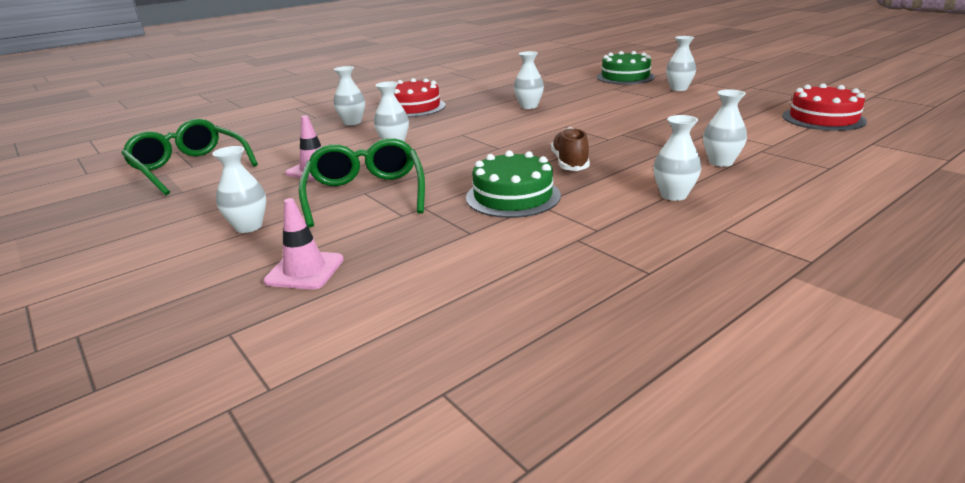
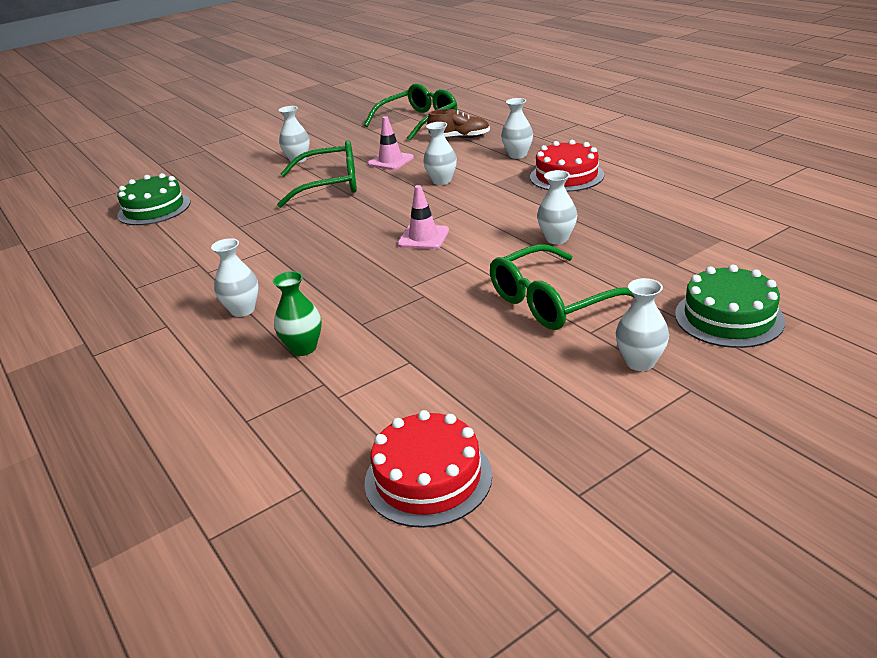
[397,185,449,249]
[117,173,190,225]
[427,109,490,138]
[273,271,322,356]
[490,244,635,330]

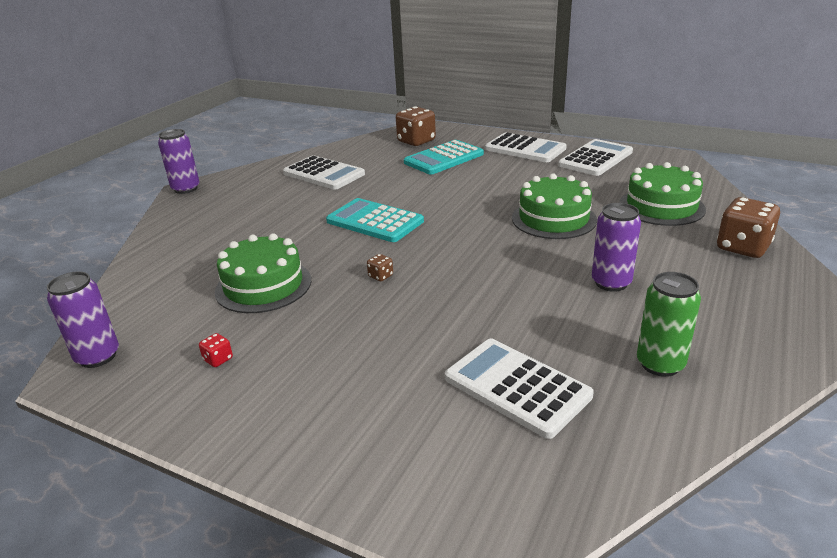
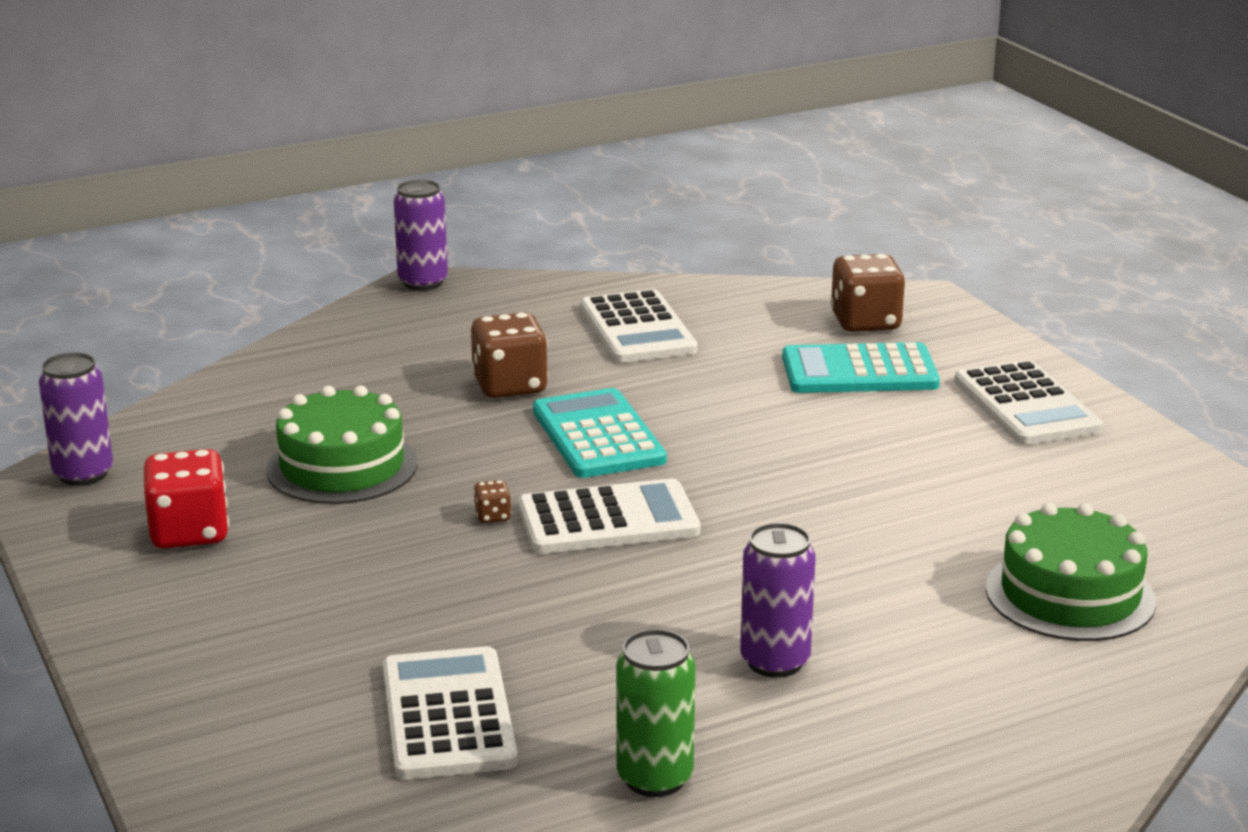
[143,449,229,549]
[512,173,597,239] (first image)
[518,478,700,554]
[471,312,548,398]

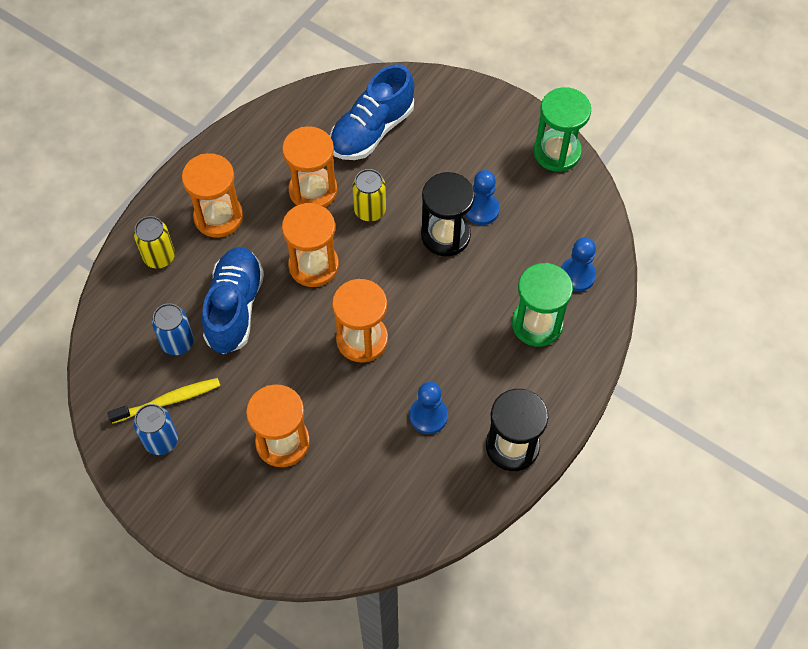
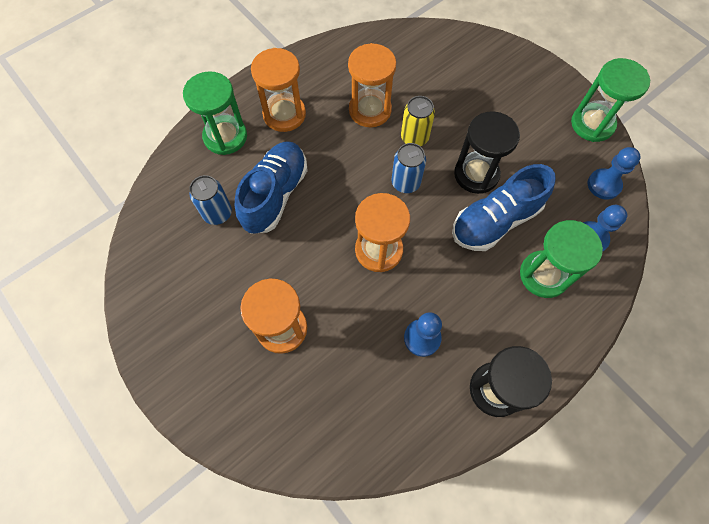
[107,378,220,424] (first image)
[183,71,247,155]
[391,143,426,193]
[282,203,339,287] (first image)
[452,164,556,251]
[588,147,641,200]

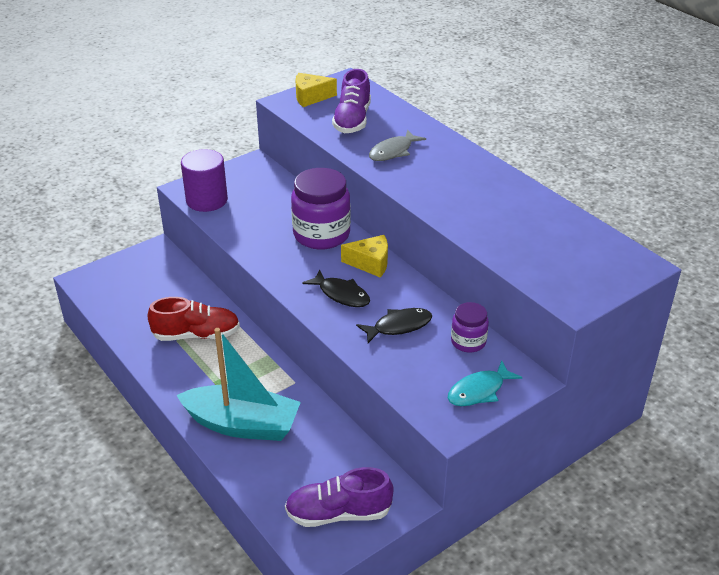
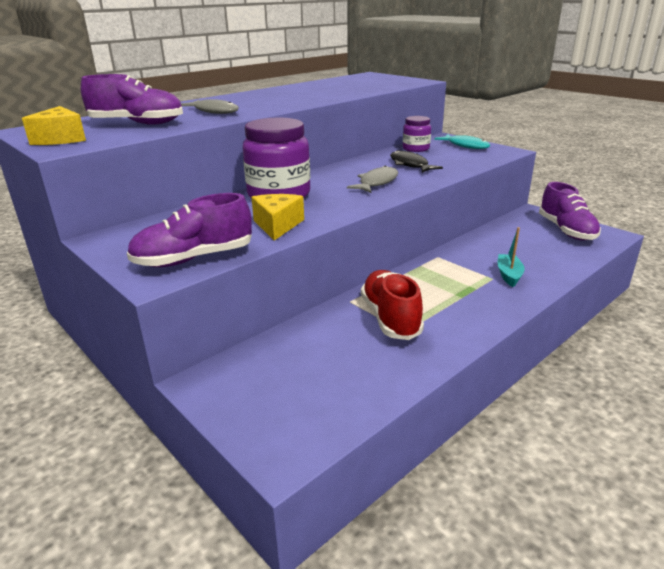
[498,227,525,287]
[127,193,252,267]
[347,166,398,193]
[251,194,304,241]

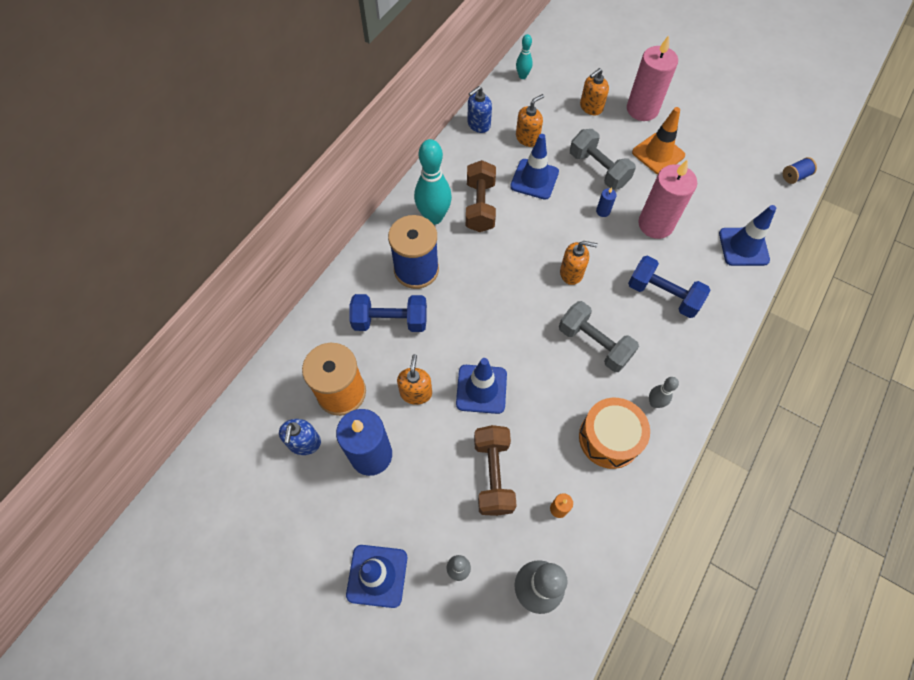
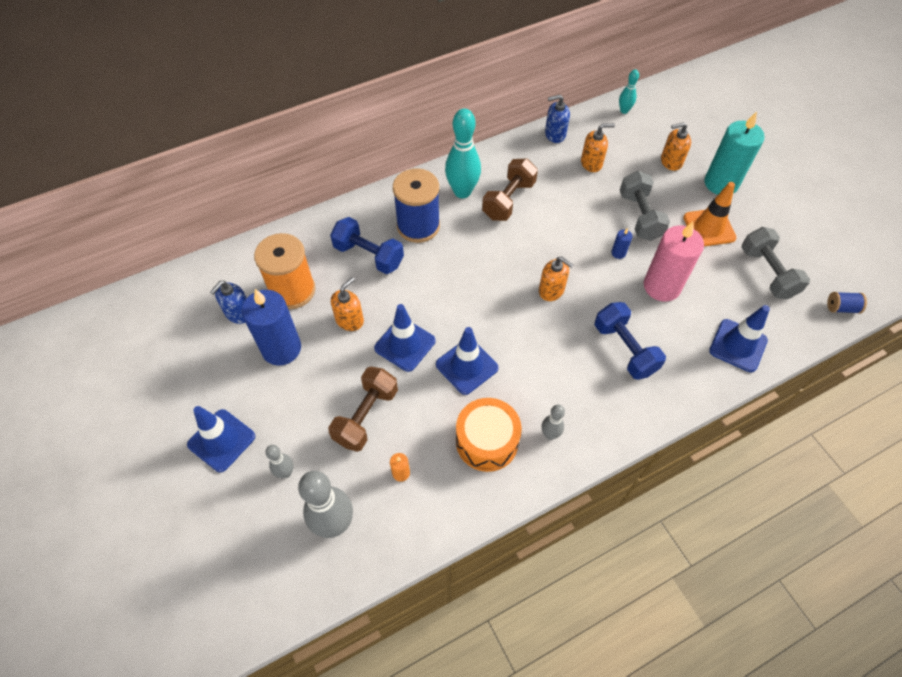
[436,327,499,395]
[741,227,810,299]
[705,112,764,195]

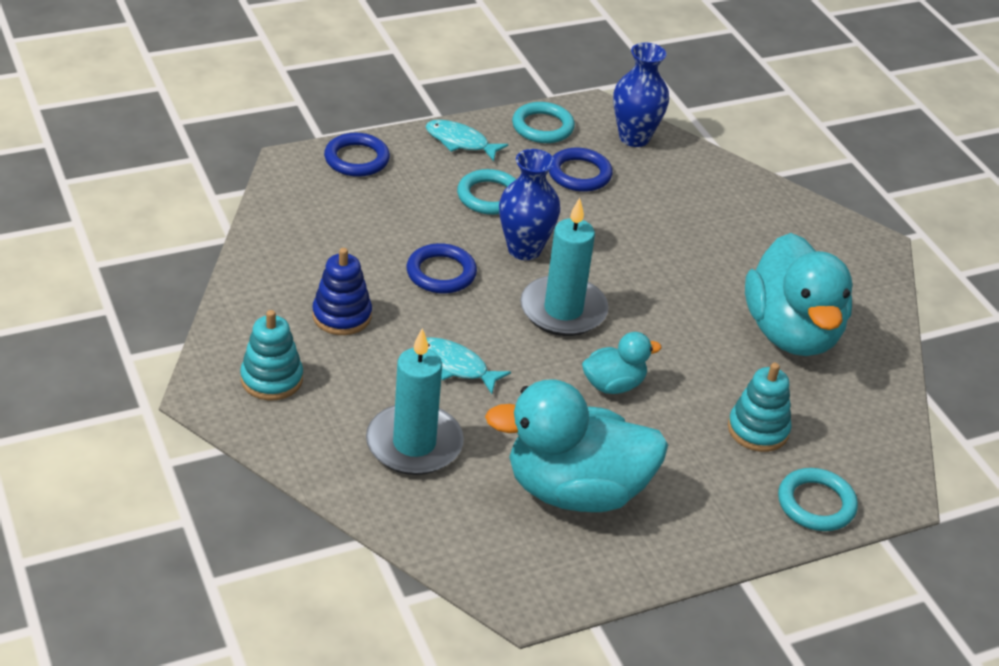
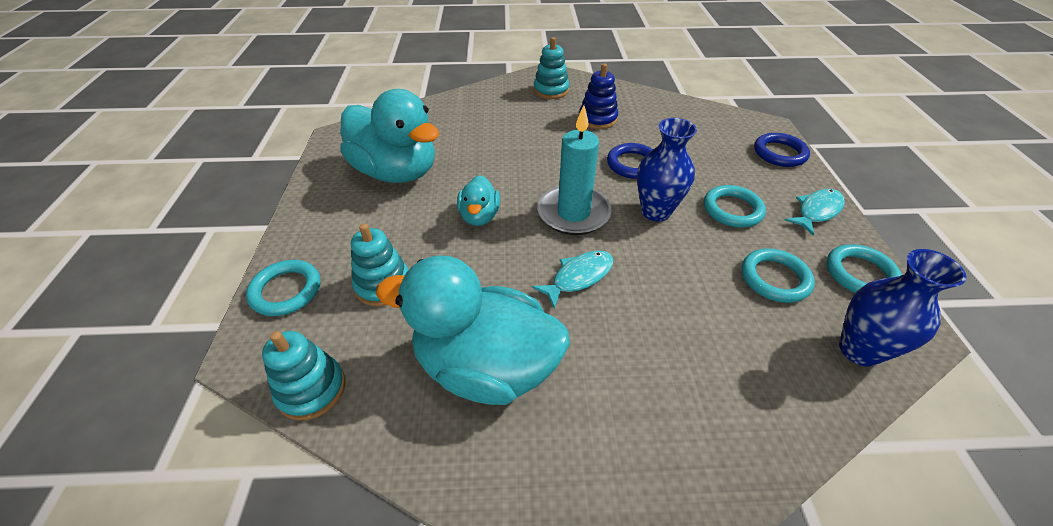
[366,328,464,475] (first image)
[532,250,613,309]
[340,89,439,183]
[741,249,815,303]
[262,331,346,421]

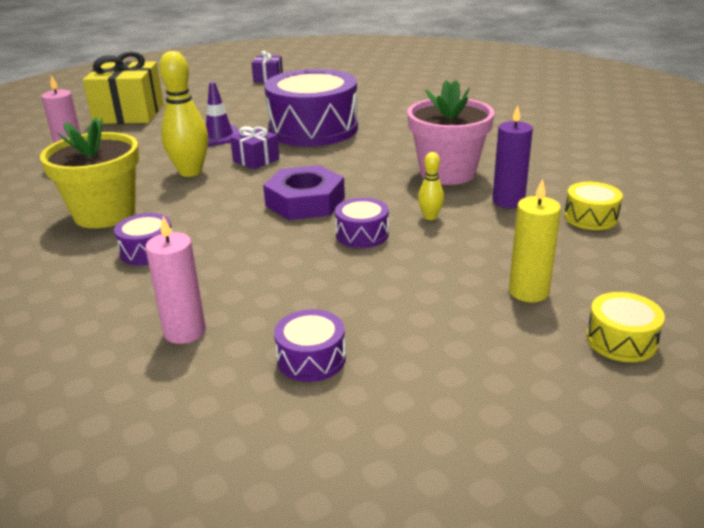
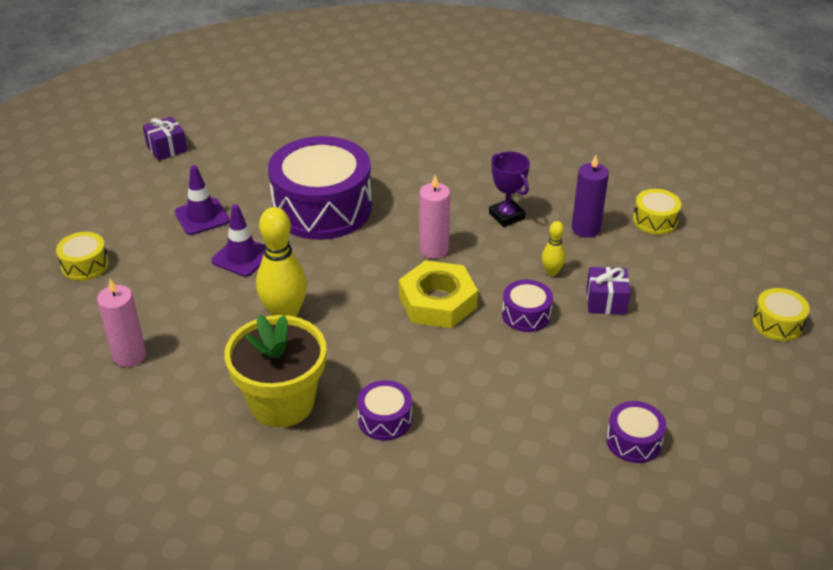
[56,232,109,281]
[419,175,450,259]
[586,267,630,315]
[399,260,478,328]
[489,152,530,227]
[509,179,561,302] (first image)
[175,165,230,235]

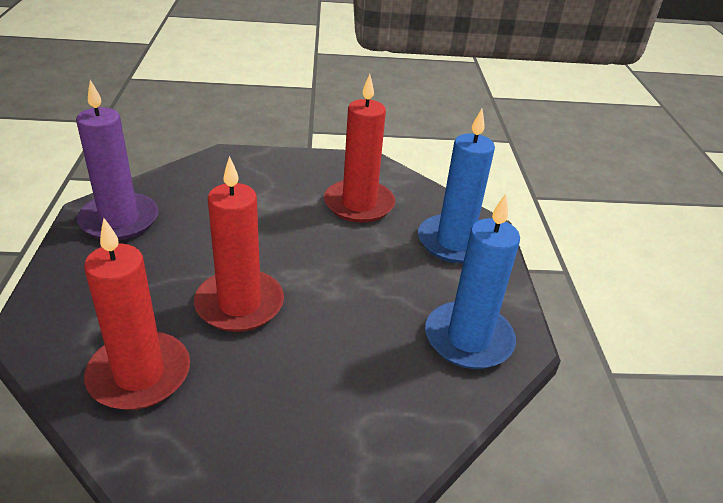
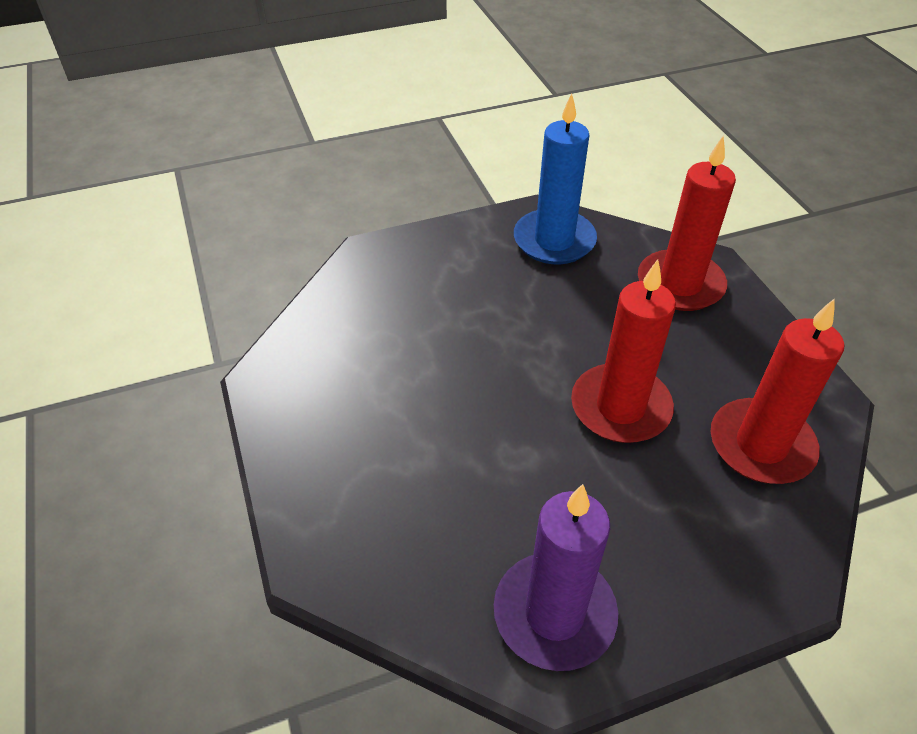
[638,136,736,311]
[418,109,495,263] (first image)

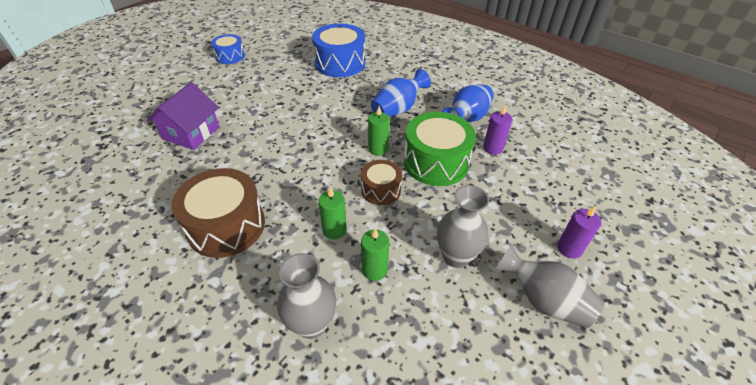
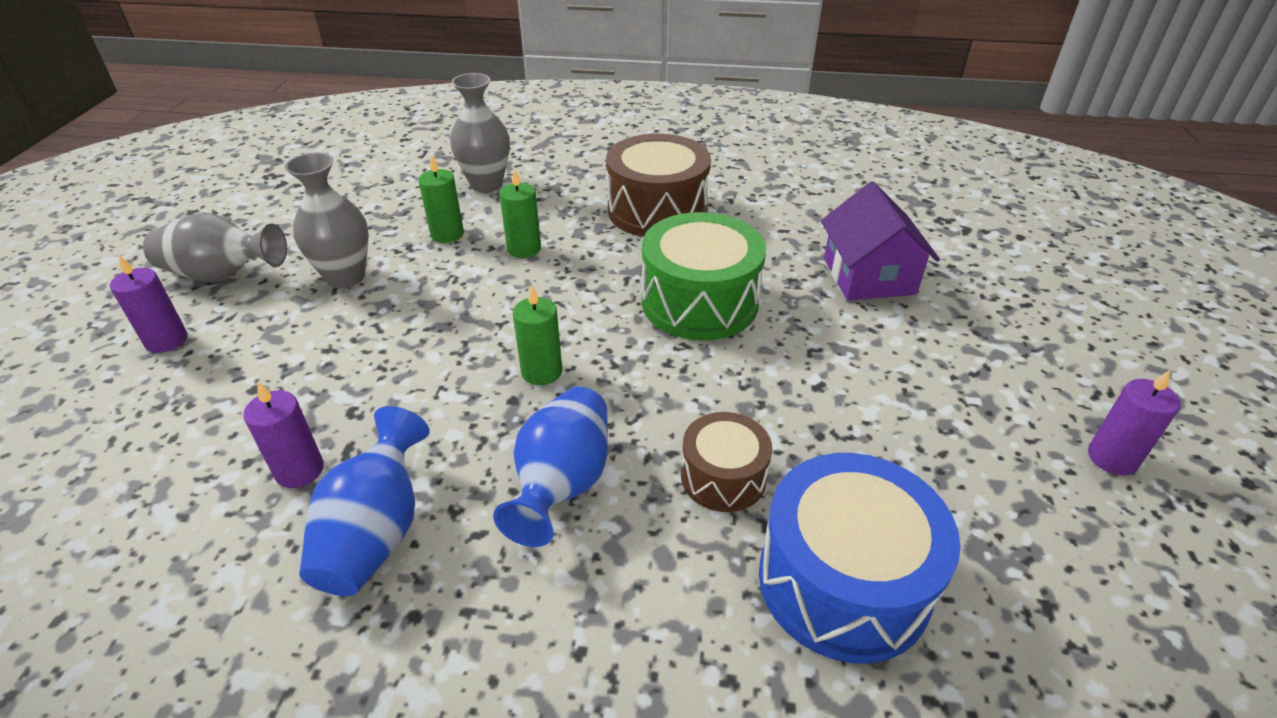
[1088,370,1181,476]
[681,412,772,512]
[642,212,766,340]

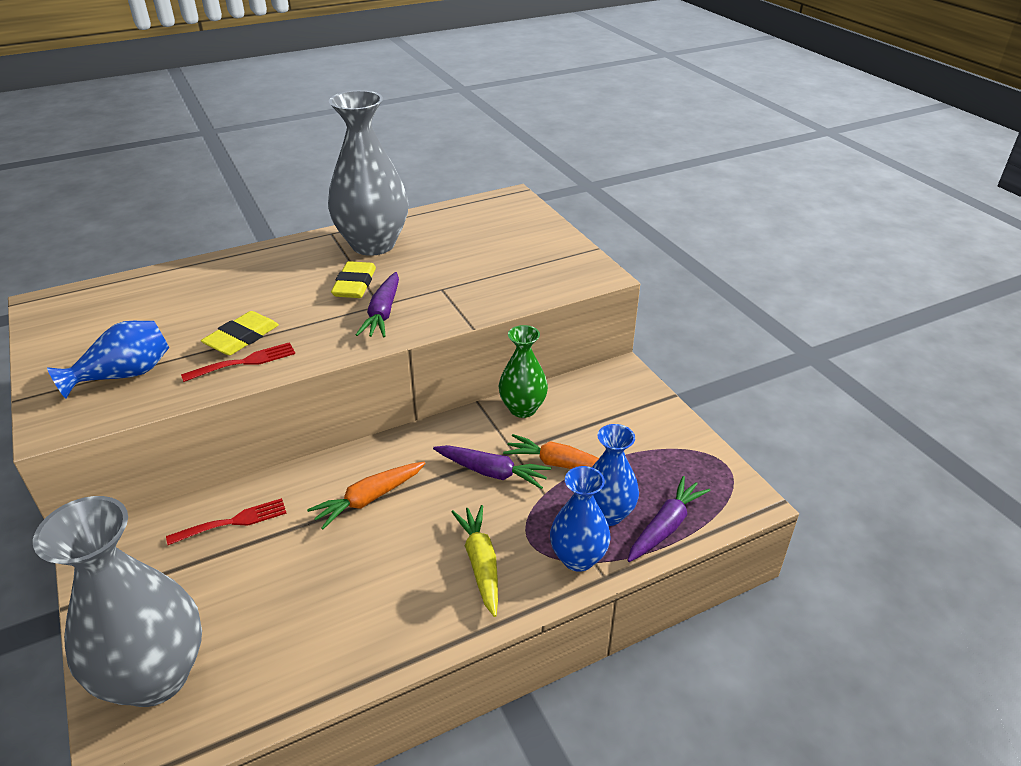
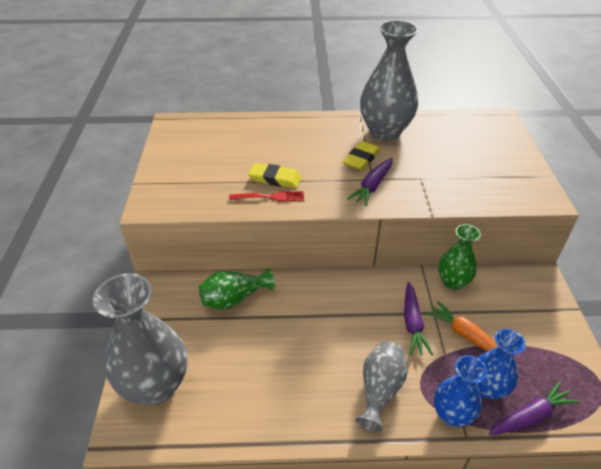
[47,321,169,399] (first image)
[199,268,275,310]
[248,163,302,188]
[307,462,426,529] (first image)
[404,282,433,356]
[355,341,408,432]

